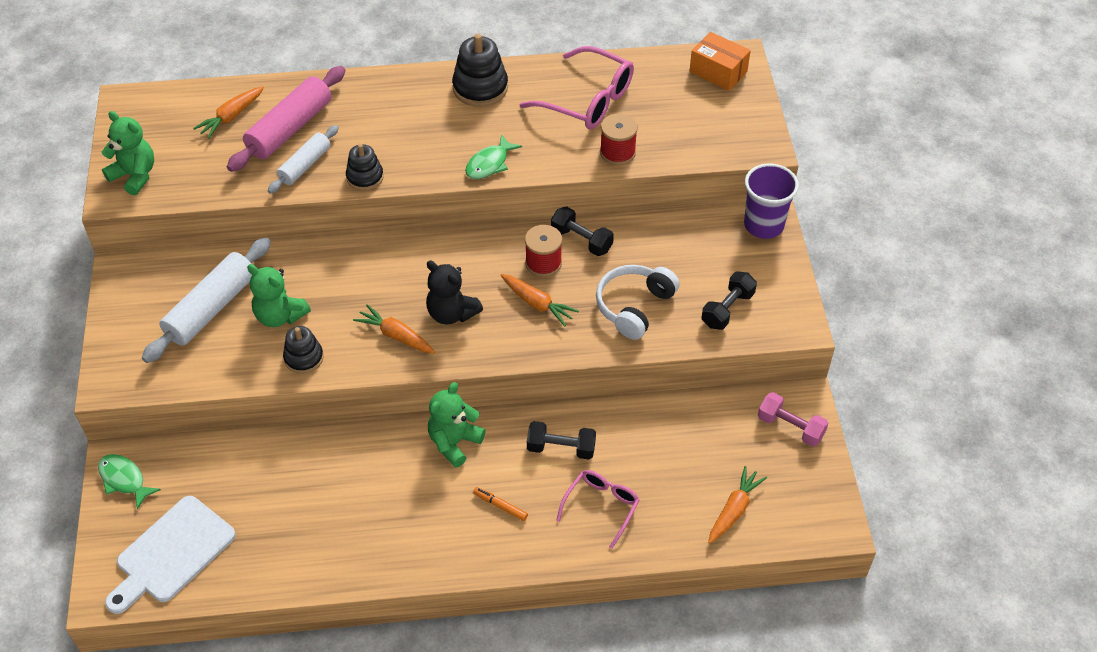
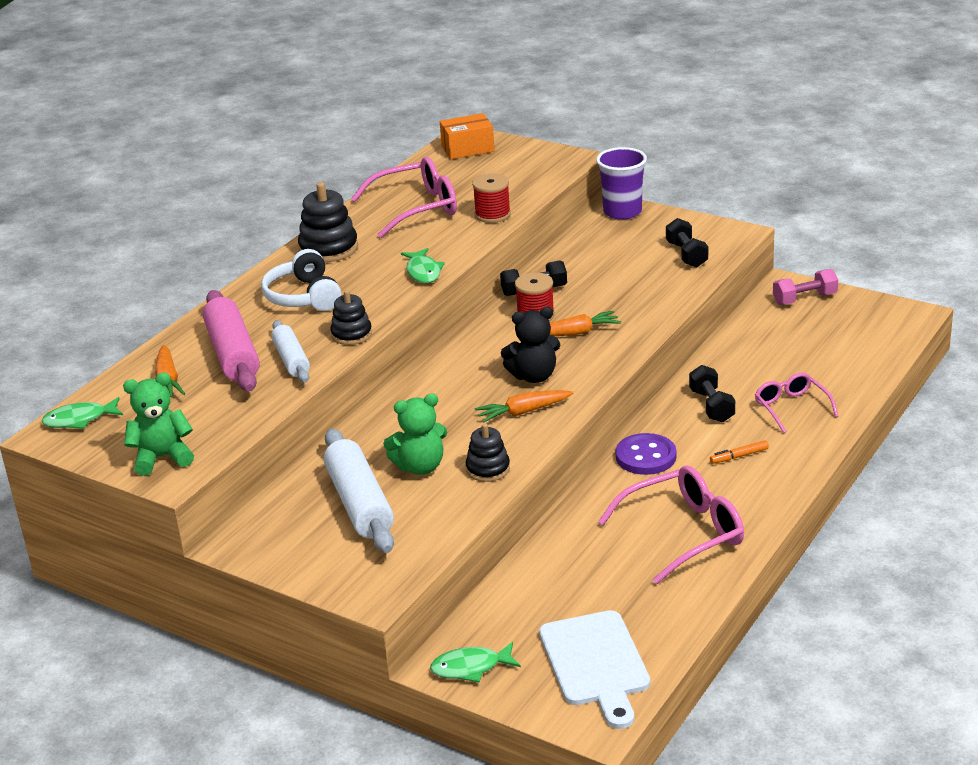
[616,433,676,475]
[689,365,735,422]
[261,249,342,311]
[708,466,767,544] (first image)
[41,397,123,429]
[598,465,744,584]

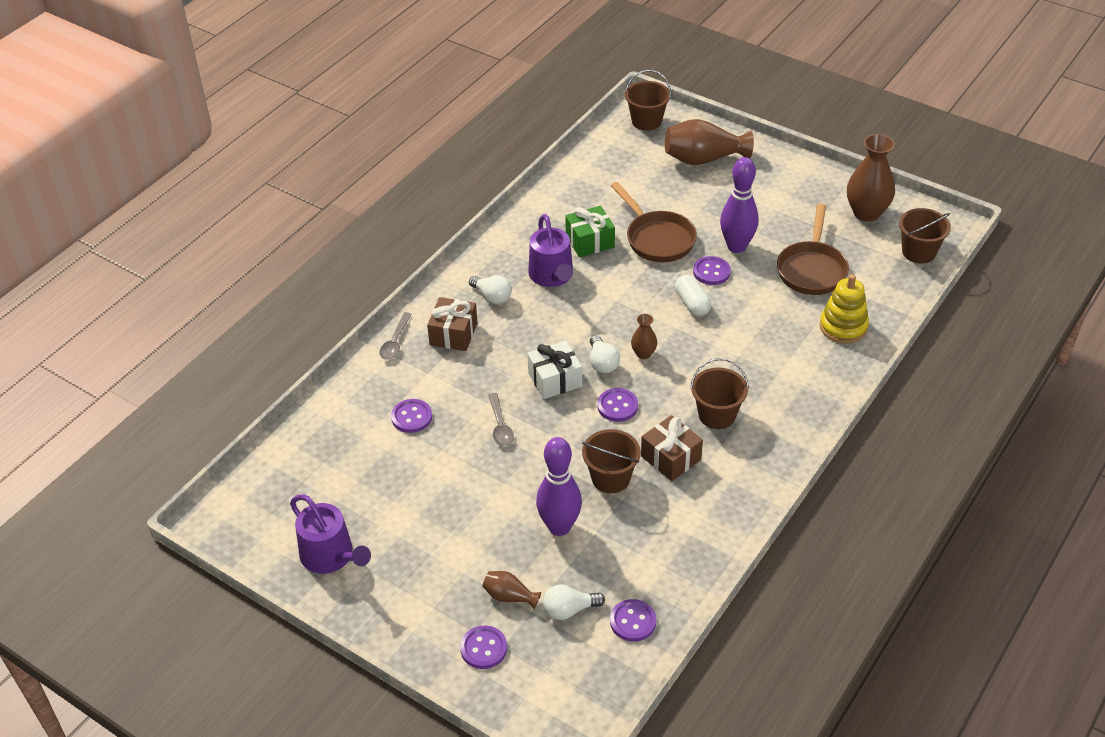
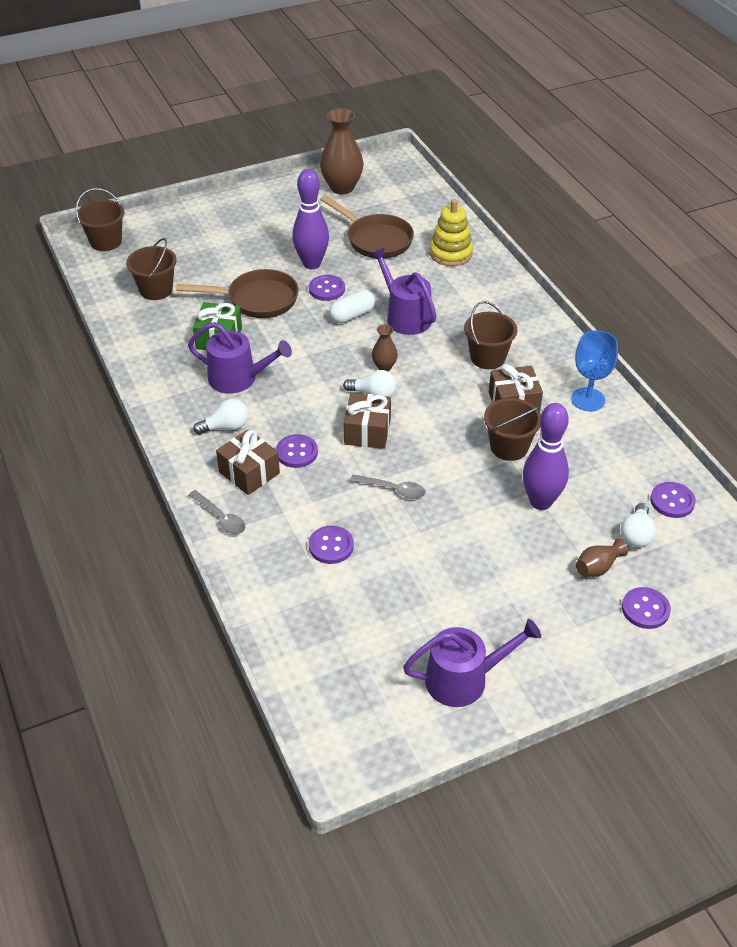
[344,393,391,449]
[276,434,318,468]
[665,119,754,165] (first image)
[329,290,375,323]
[126,238,177,300]
[370,248,436,335]
[571,330,618,411]

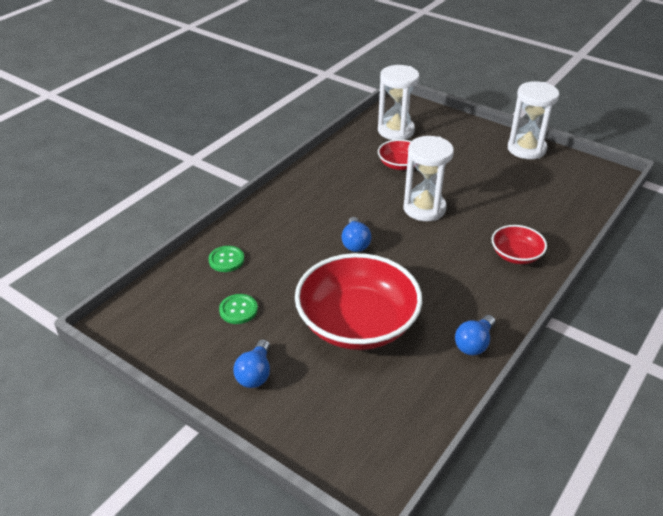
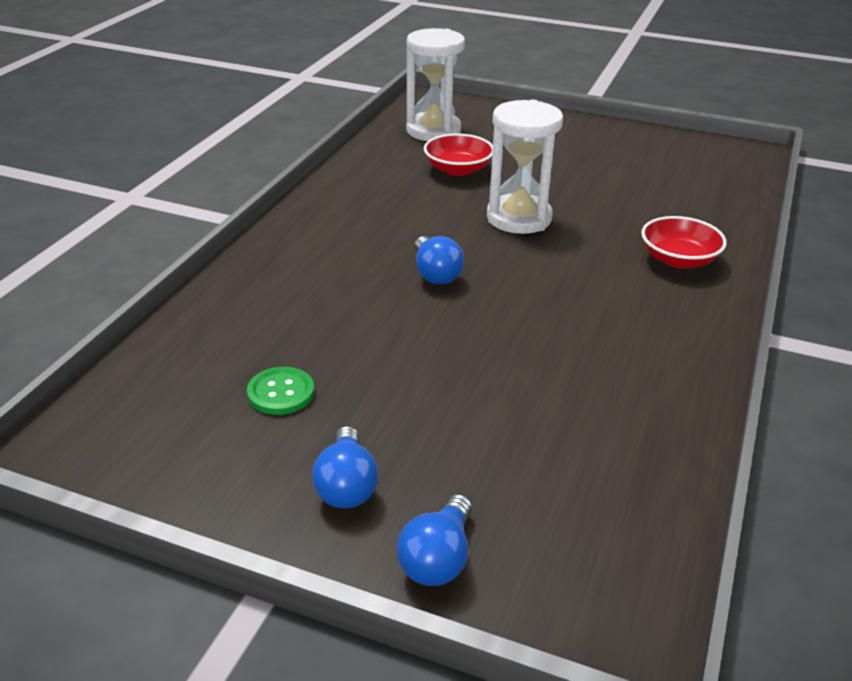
[209,246,244,272] (first image)
[295,253,422,350] (first image)
[397,494,472,586]
[508,81,559,159] (first image)

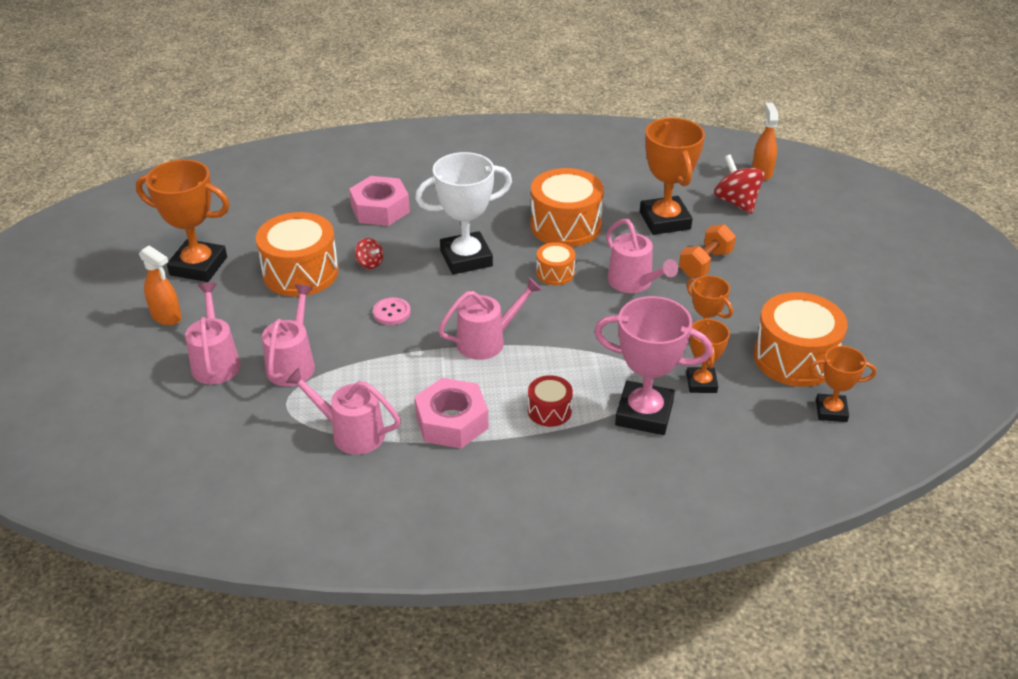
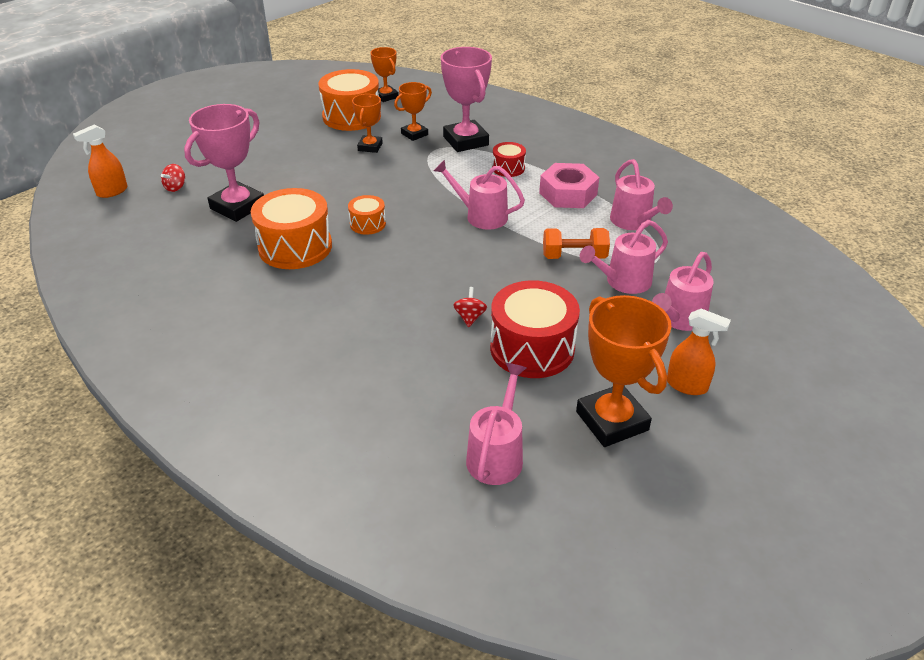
[667,309,731,395]
[490,280,580,378]
[349,176,410,226] (first image)
[373,297,411,325] (first image)
[415,152,512,274] (first image)
[466,363,526,485]
[184,104,264,222]
[543,228,610,259]
[161,164,185,192]

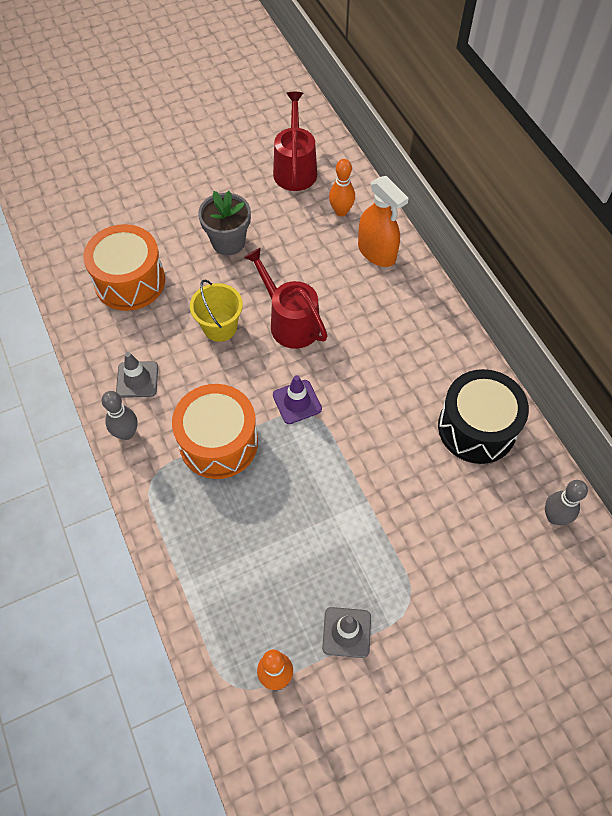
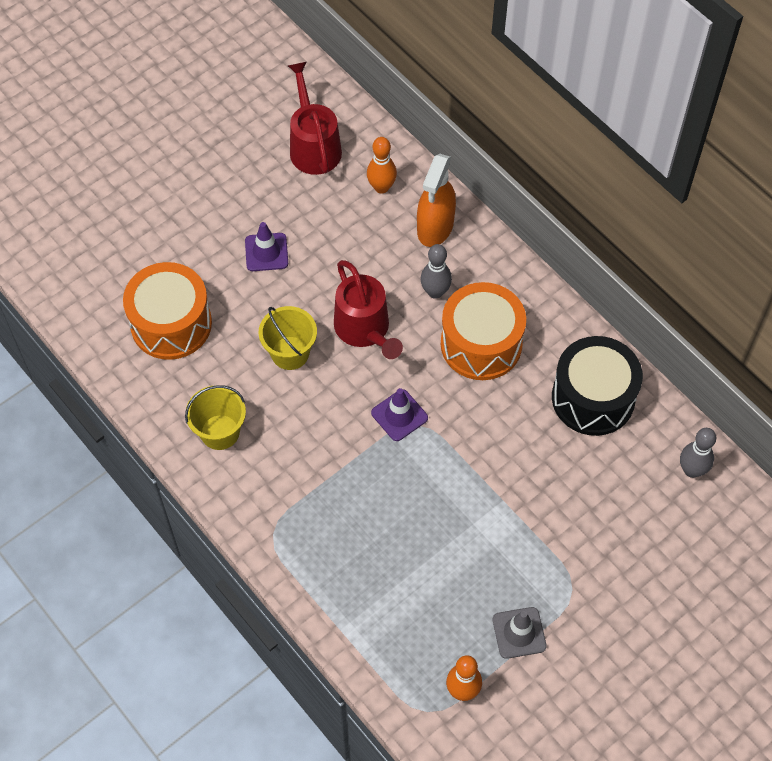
[420,244,452,299]
[185,385,246,450]
[441,282,526,380]
[245,222,288,271]
[334,260,403,359]
[417,154,456,247]

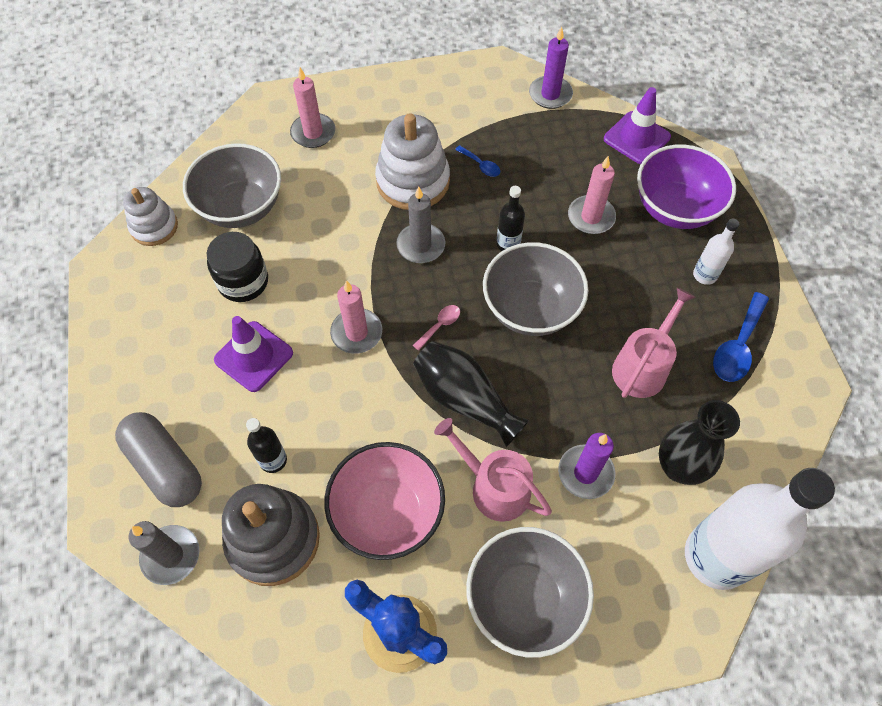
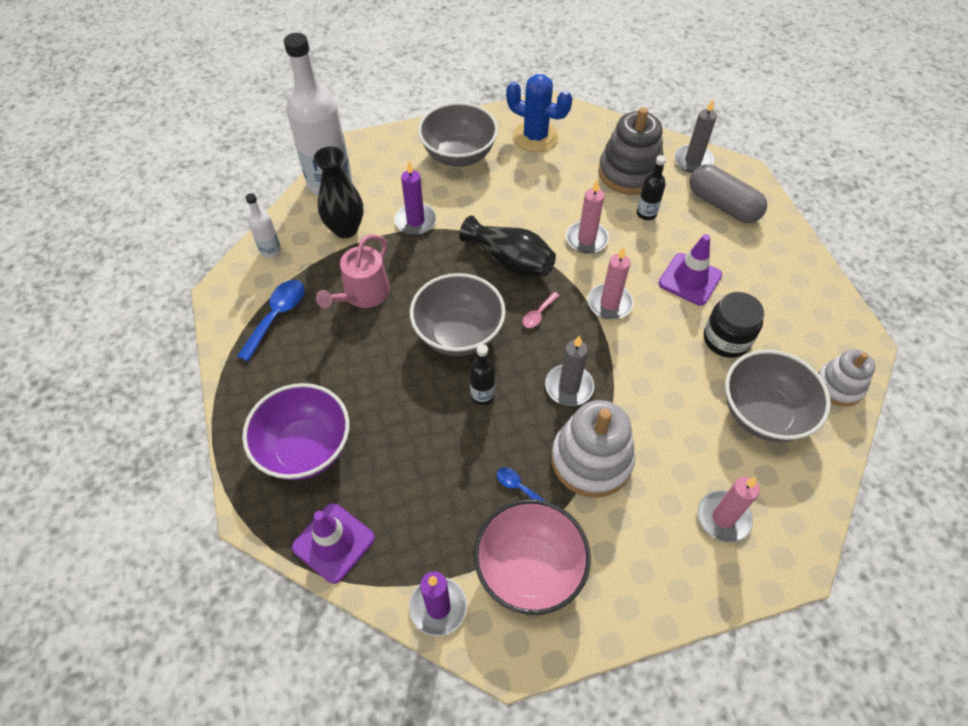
[474,499,591,615]
[434,418,552,522] (first image)
[566,179,609,253]
[246,193,281,258]

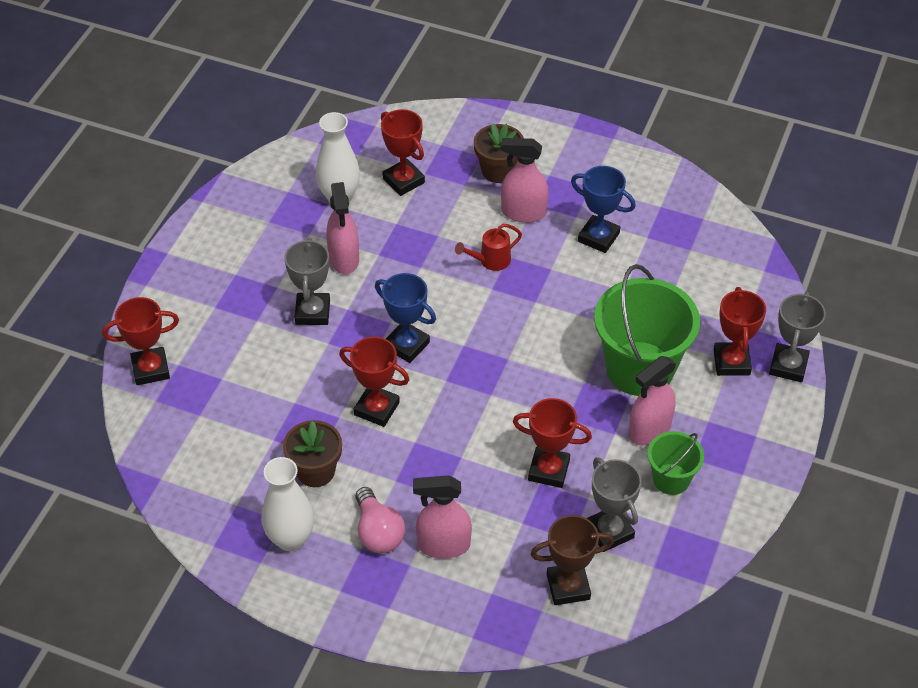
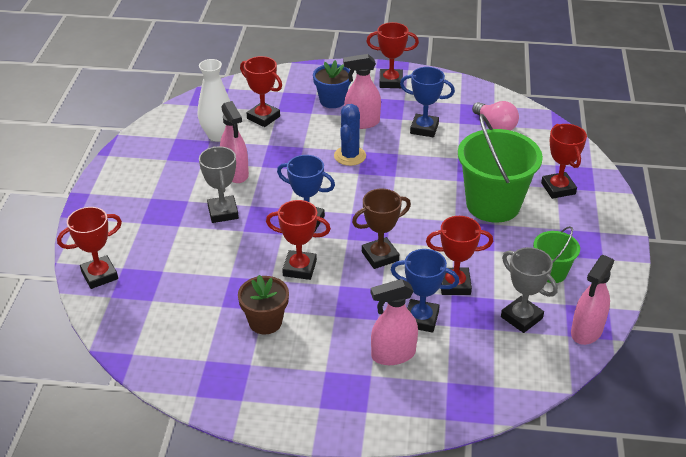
[261,457,314,551] (first image)
[472,101,519,131]
[334,104,366,166]
[313,60,351,108]
[352,188,411,269]
[571,255,614,345]
[769,292,826,382] (first image)
[366,22,419,88]
[391,249,459,333]

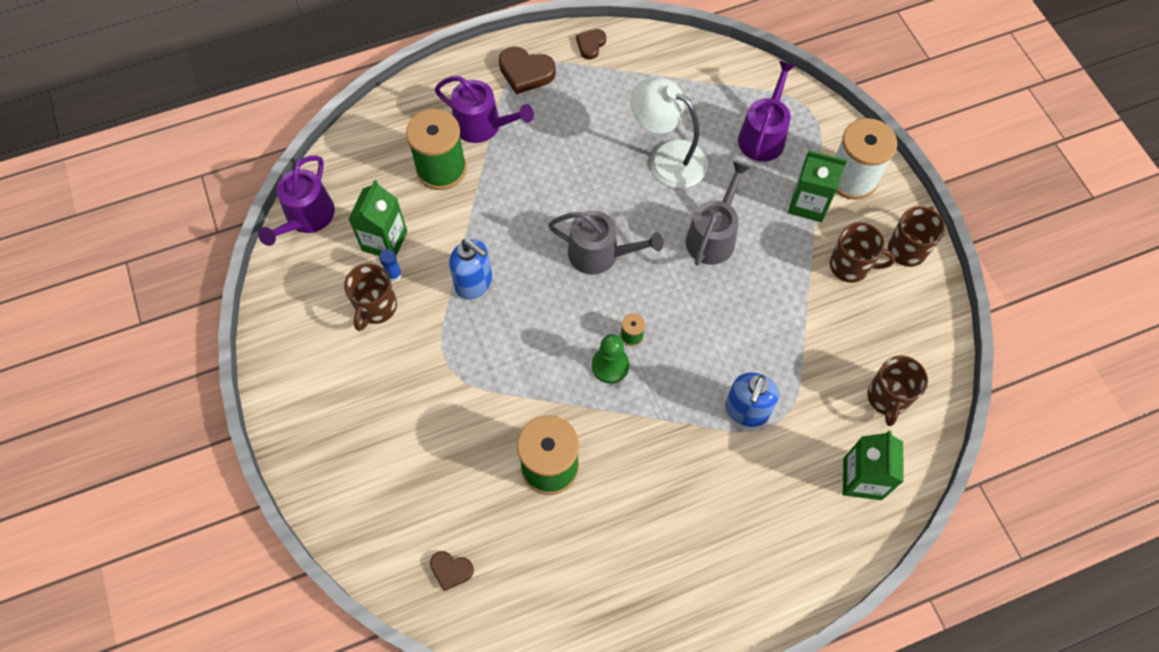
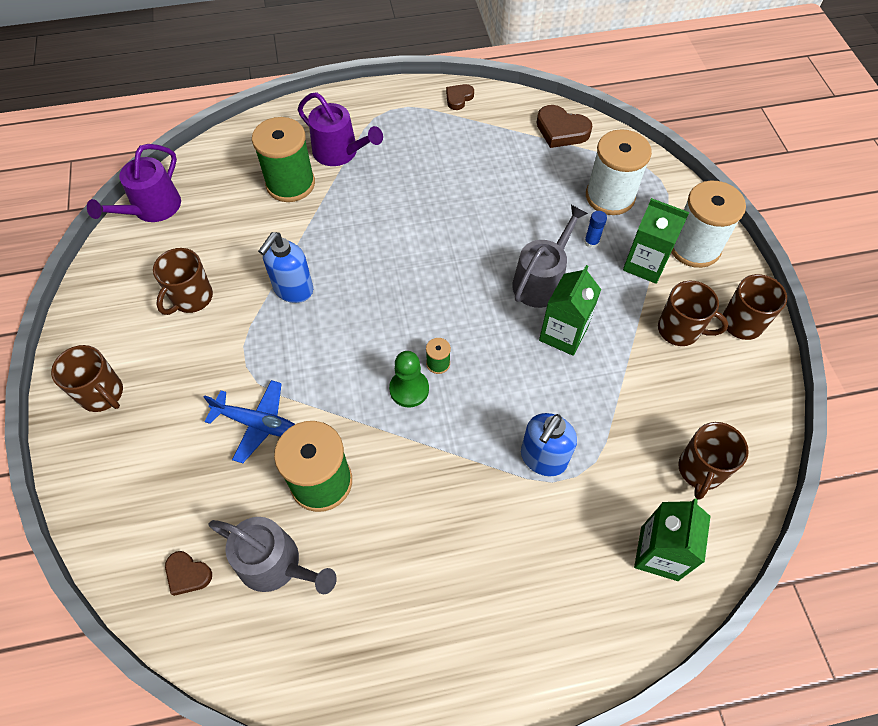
[539,265,601,356]
[584,211,607,248]
[258,232,313,303]
[537,105,593,148]
[209,517,337,594]
[630,78,708,188] (first image)
[586,129,652,215]
[51,345,123,412]
[204,380,295,463]

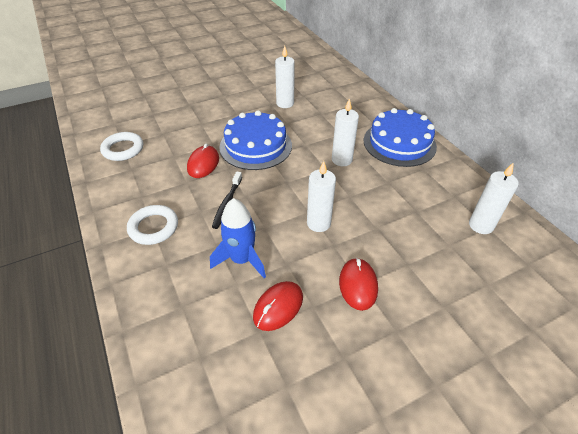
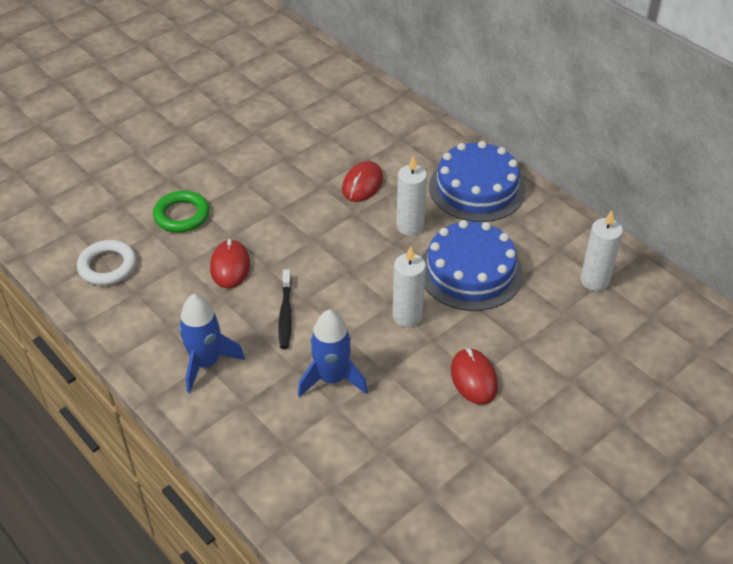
[179,294,245,393]
[422,220,523,311]
[342,161,383,202]
[275,46,295,108] (first image)
[153,191,209,233]

